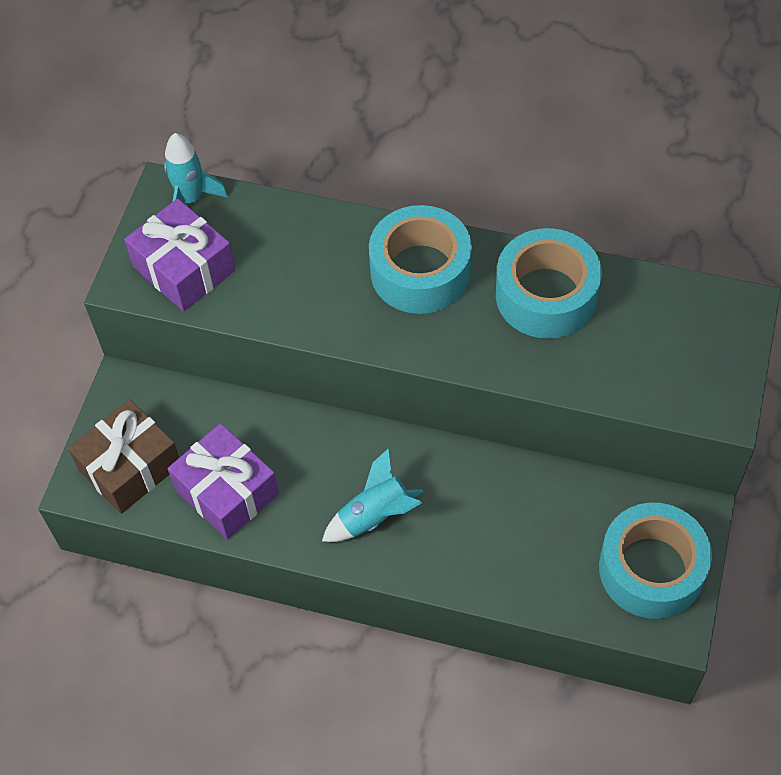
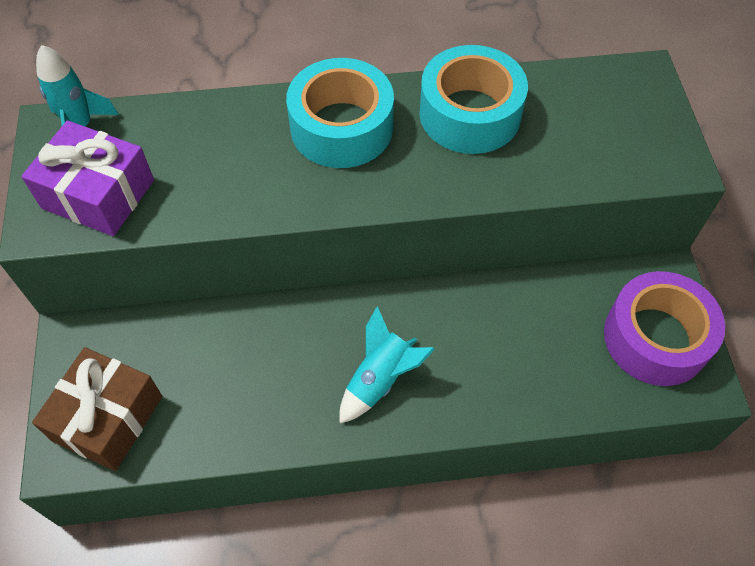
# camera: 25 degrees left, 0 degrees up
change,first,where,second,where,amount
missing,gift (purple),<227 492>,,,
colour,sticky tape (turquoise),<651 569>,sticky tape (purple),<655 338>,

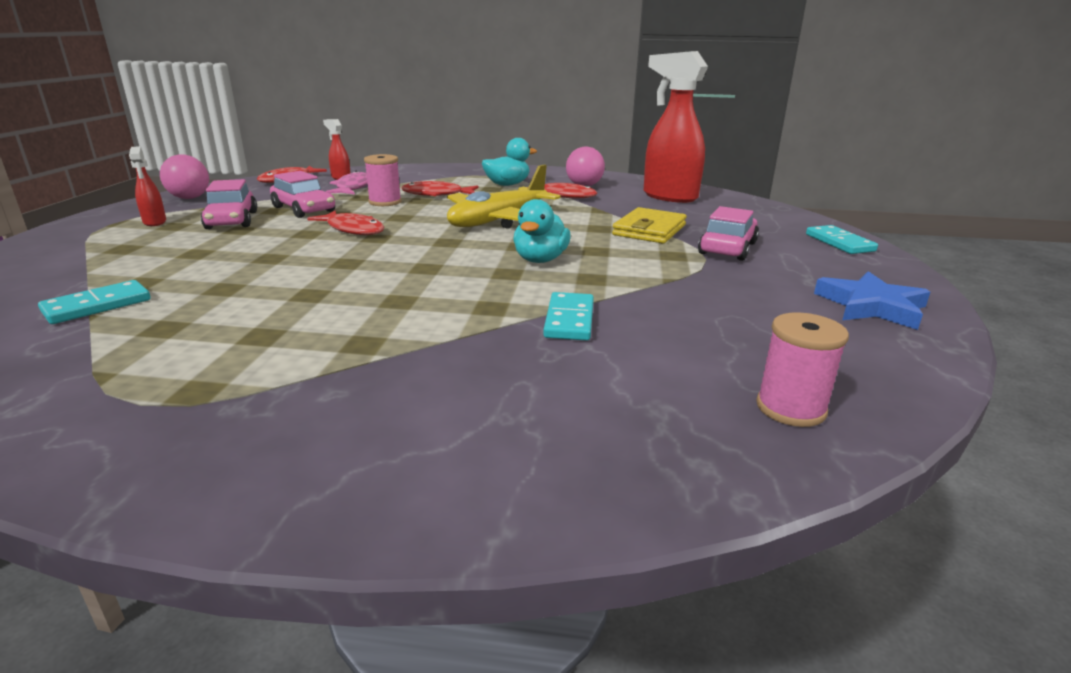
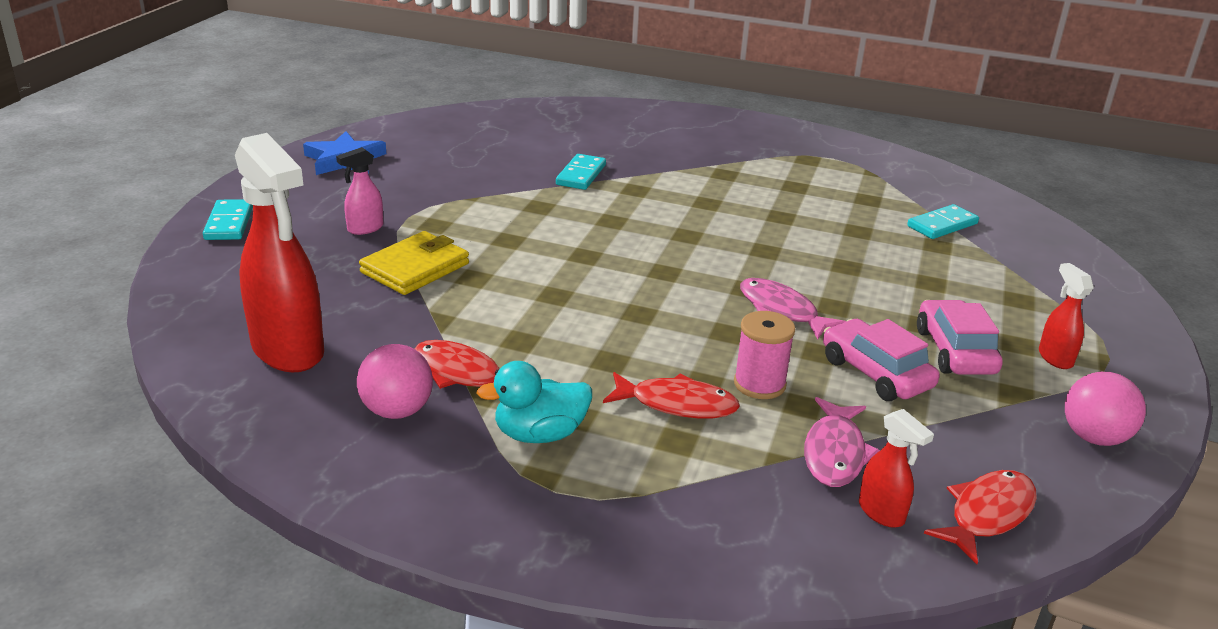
# camera: 170 degrees left, 5 degrees up
change,first,where,second,where,amount
missing,toy plane (yellow),<498 221>,,,
missing,rubber duck (turquoise),<540 260>,,,
missing,spool (rose-pink),<790 408>,,,
exchanged,automobile (rose-pink),<727 248>,spray bottle (rose-pink),<365 229>,
colour,toy fish (scarlet),<353 229>,toy fish (rose-pink),<781 310>,

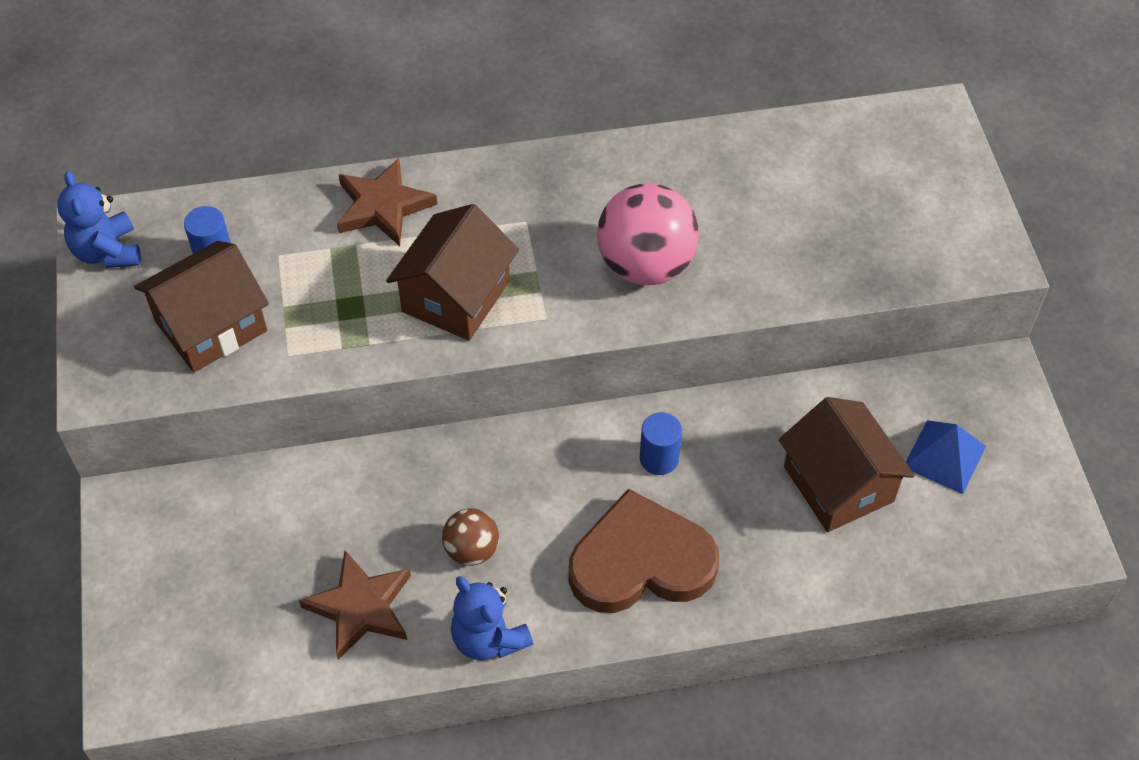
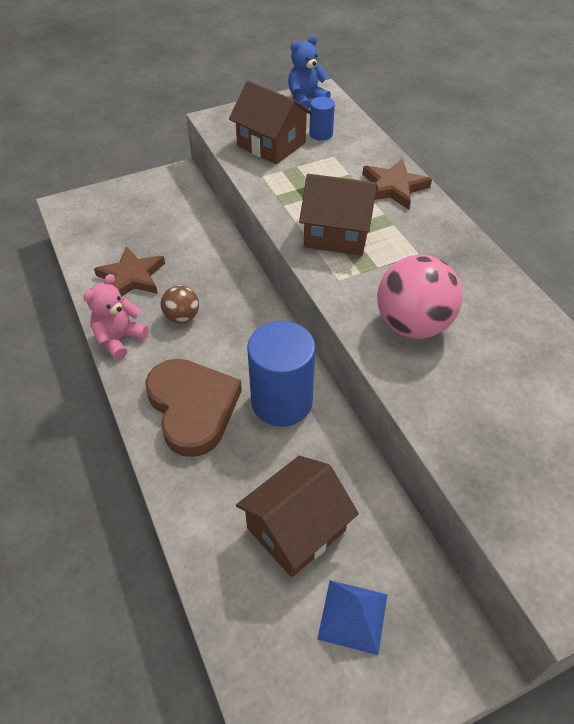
# camera: 75 degrees right, 5 degrees down
change,first,where,second,where,amount
colour,stuffed bear (cobalt),<489 638>,stuffed bear (rose-pink),<119 339>,
size,cylinder shape (cobalt),<659 458>,,<281 402>,x2.04

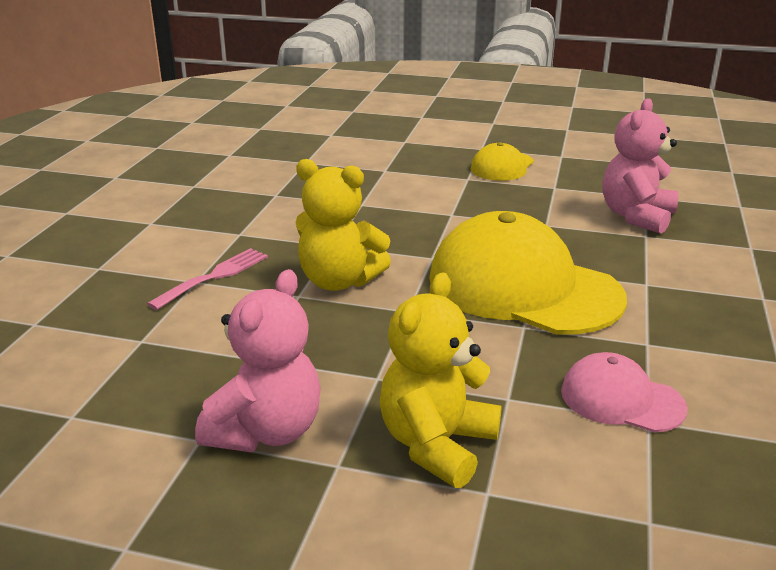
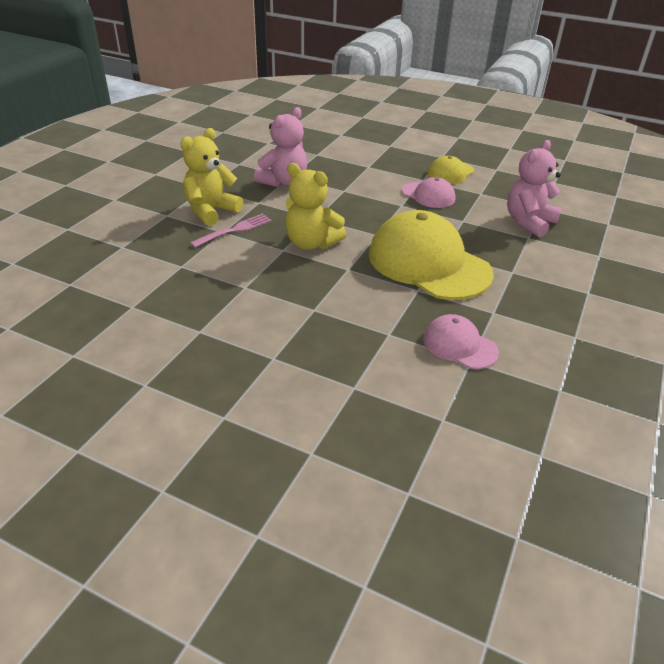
# camera: 10 degrees right, 10 degrees up
change,first,where,second,where,amount
appeared,,,baseball cap (rose-pink),<428 195>,
relocated,stuffed bear (rose-pink),<266 431>,,<283 182>,
relocated,stuffed bear (yellow),<437 444>,,<211 211>,

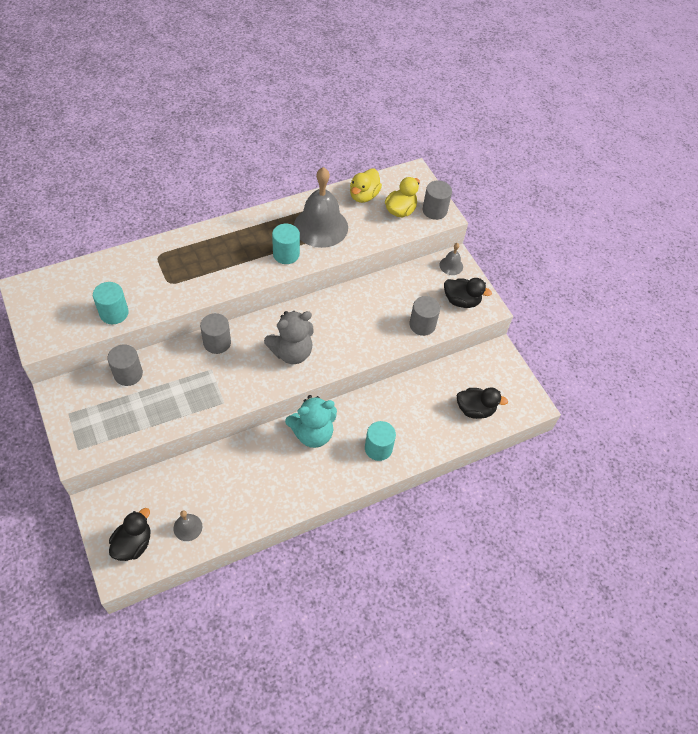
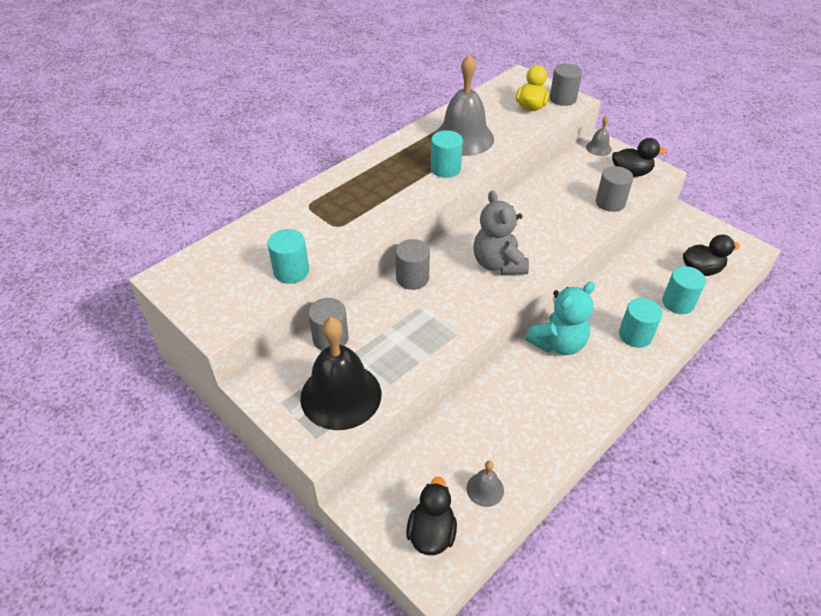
# camera: 15 degrees left, 10 degrees down
change,first,where,second,where,amount
missing,rubber duck (yellow),<363 196>,,,
appeared,,,school bell (ebony),<341 395>,
appeared,,,cylinder shape (turquoise),<678 303>,
spun,stuffed bear (gray),<291 352>,,<498 264>,120 degrees clockwise

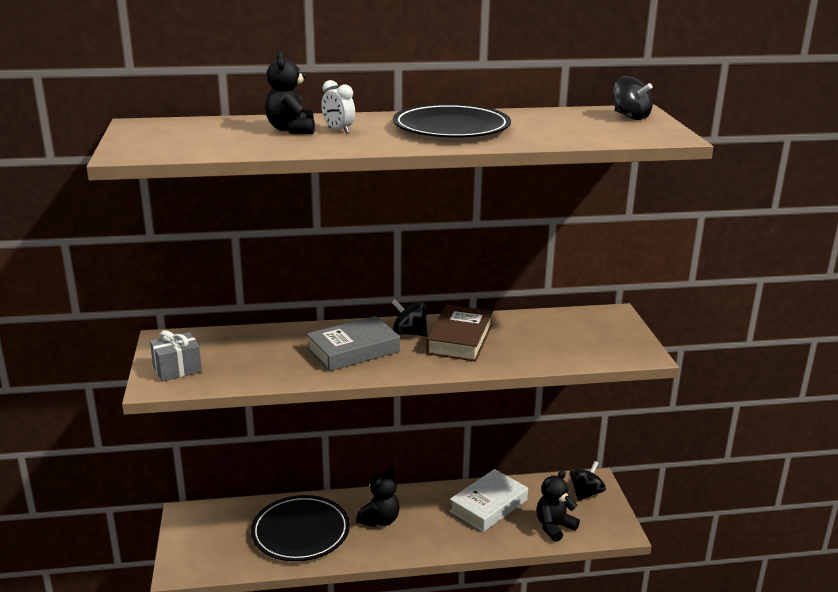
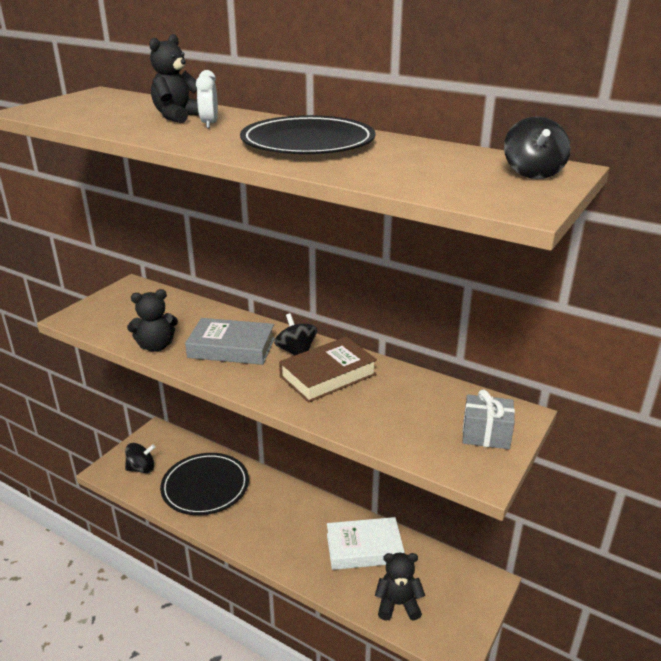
# camera: 40 degrees right, 5 degrees up
change,first,where,second,where,amount
relocated,gift (gray),<177 369>,,<486 434>,
relocated,stuffed bear (ebony),<380 520>,,<156 346>,
relocated,whirligig (ebony),<586 493>,,<141 468>,

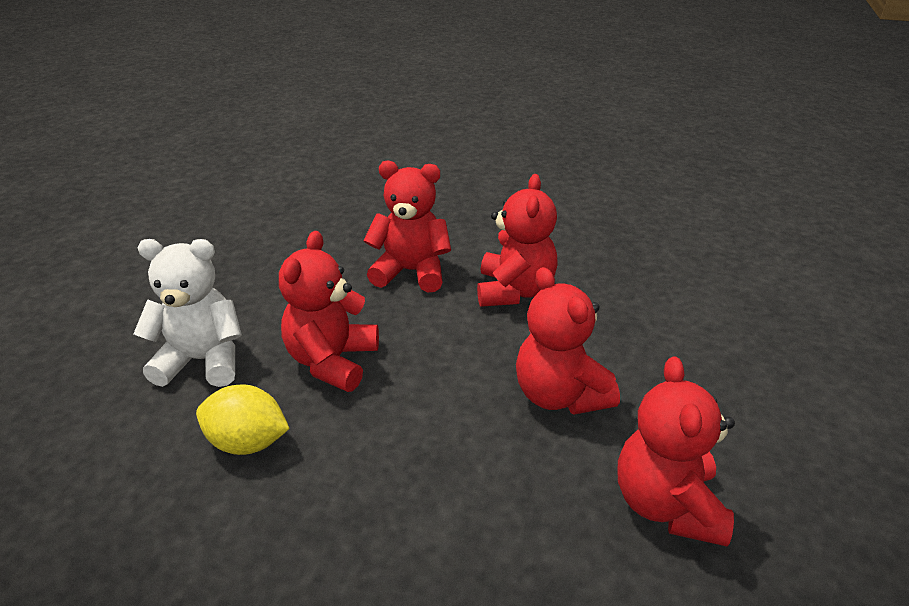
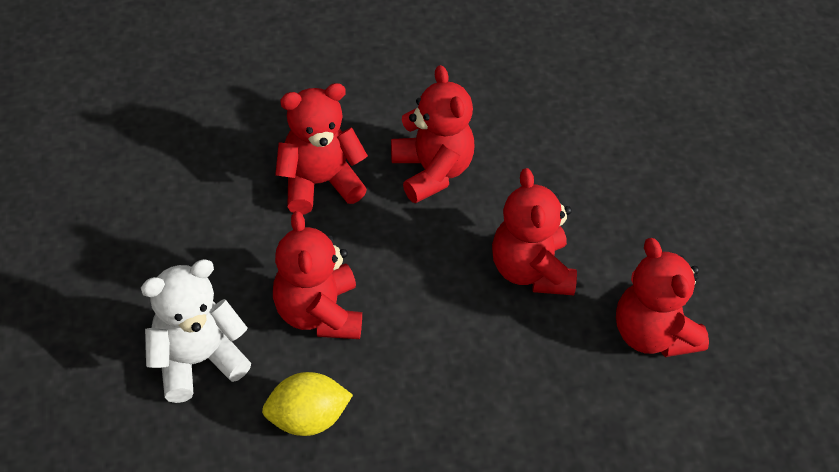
# camera: 30 degrees left, 15 degrees up
change,first,where,second,where,amount
spun,stuffed bear (scarlet),<559 395>,,<531 270>,45 degrees clockwise

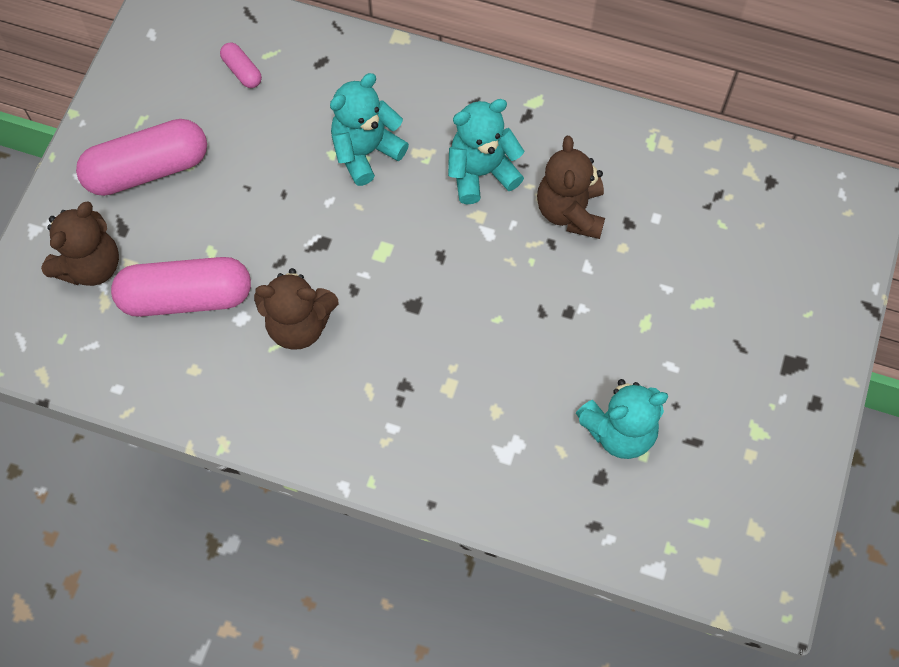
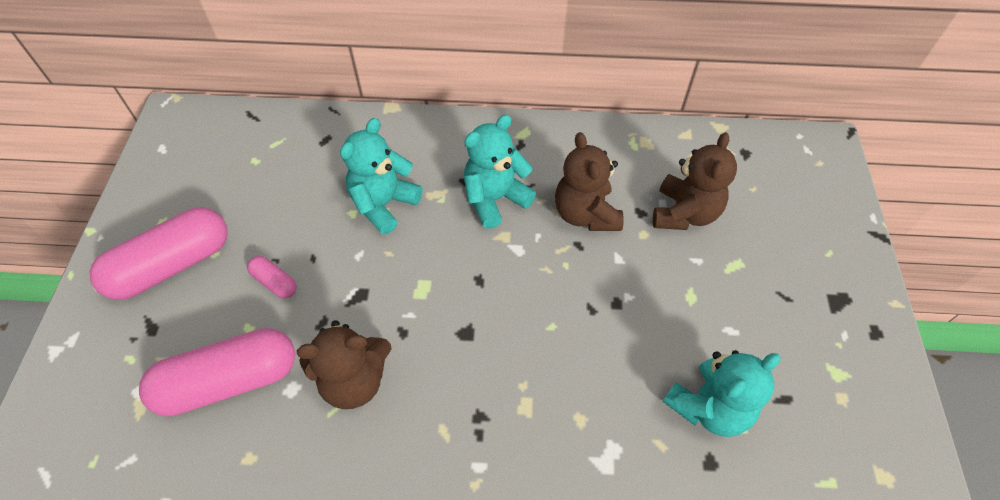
# camera: 15 degrees left, 10 degrees down
change,first,where,second,where,amount
relocated,stuffed bear (brown),<90 266>,,<684 213>,
relocated,pill shape (rose-pink),<242 71>,,<275 282>,

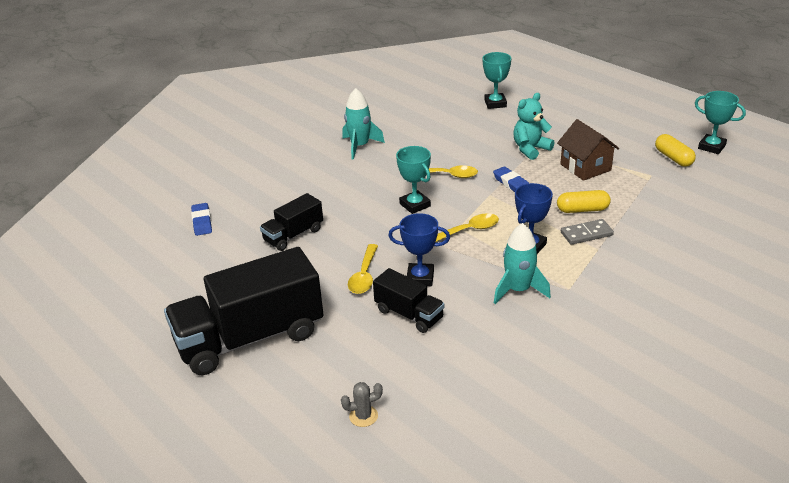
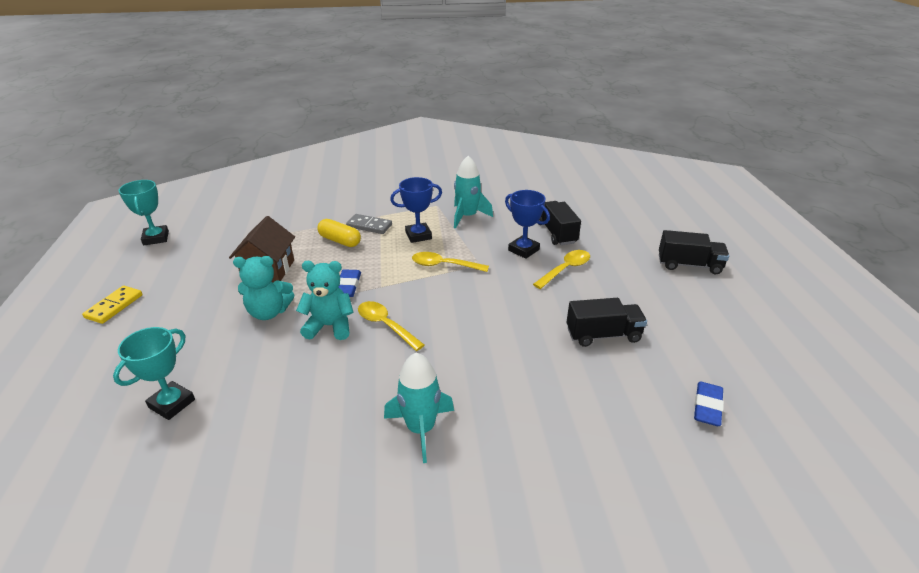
# camera: 145 degrees left, 0 degrees up
change,first,where,second,where,amount
missing,prickly plant (gray),<363 416>,,,
missing,prize cup (turquoise),<415 205>,,,
missing,pill shape (yellow),<673 158>,,,
appeared,,,domino piece (yellow),<114 306>,
appeared,,,stuffed bear (turquoise),<330 326>,
size,truck (ebony),<250 338>,,<689 265>,x0.50

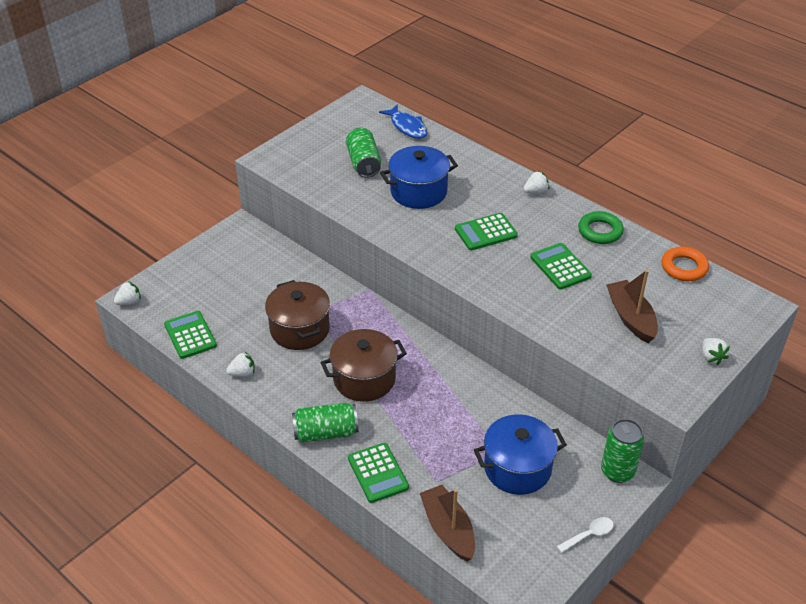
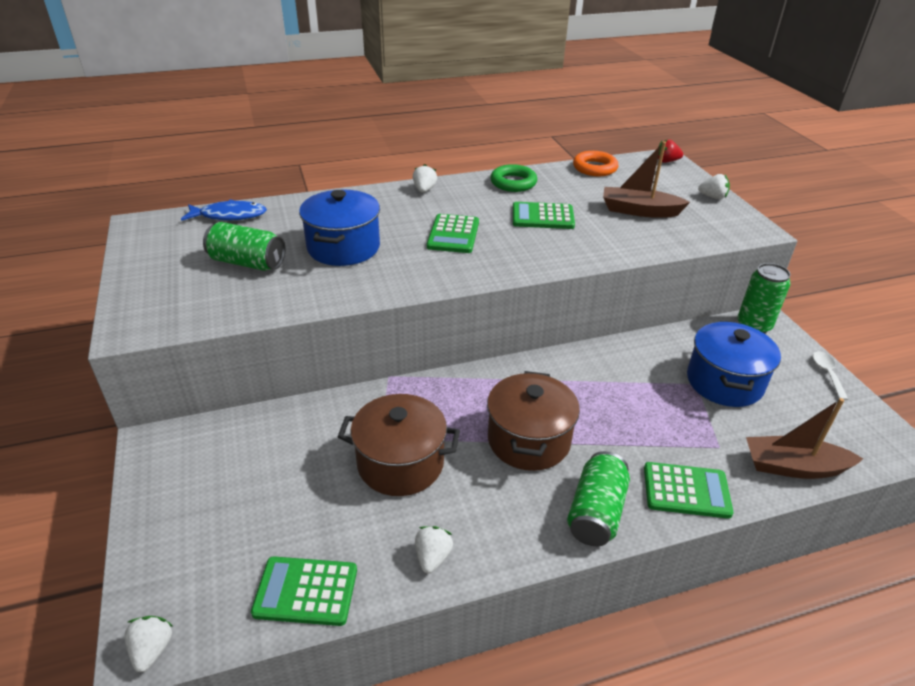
# camera: 60 degrees left, 5 degrees down
change,first,where,second,where,amount
appeared,,,strawberry (scarlet),<666 161>,

